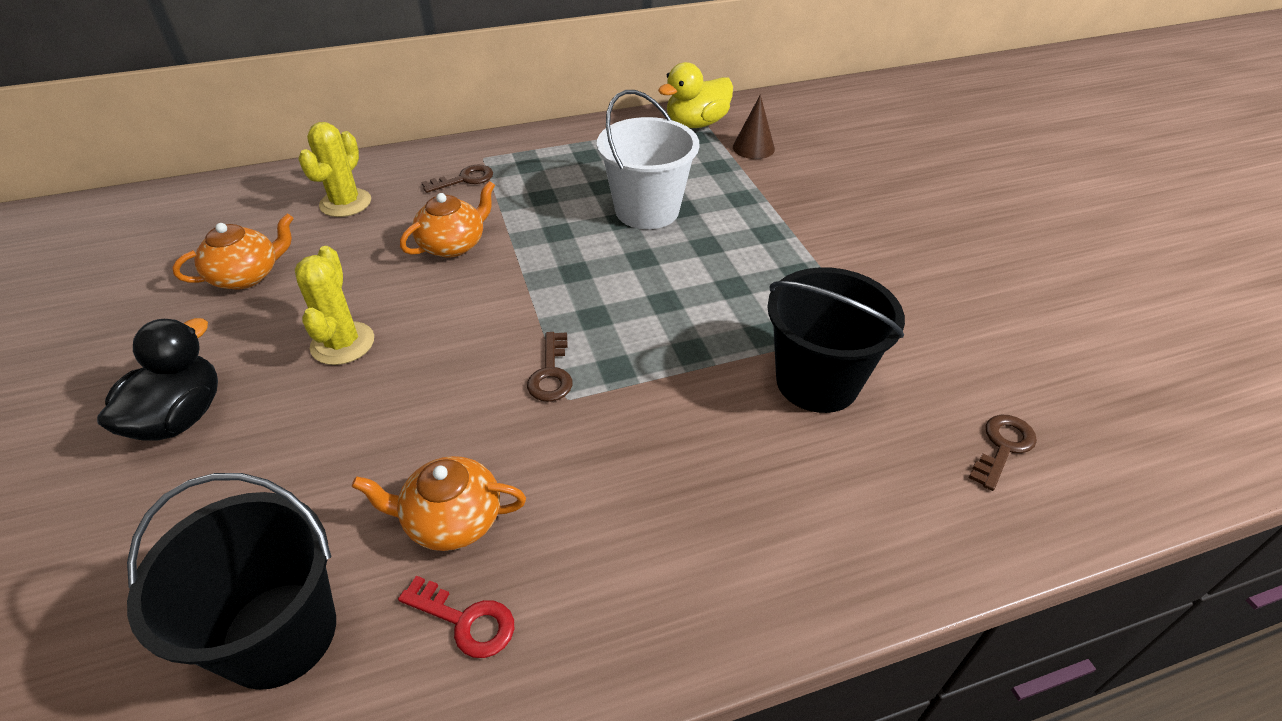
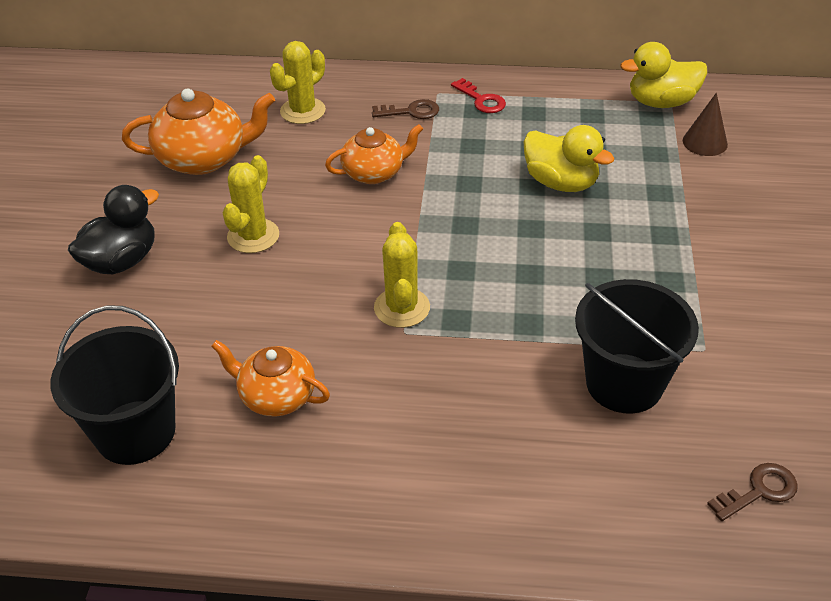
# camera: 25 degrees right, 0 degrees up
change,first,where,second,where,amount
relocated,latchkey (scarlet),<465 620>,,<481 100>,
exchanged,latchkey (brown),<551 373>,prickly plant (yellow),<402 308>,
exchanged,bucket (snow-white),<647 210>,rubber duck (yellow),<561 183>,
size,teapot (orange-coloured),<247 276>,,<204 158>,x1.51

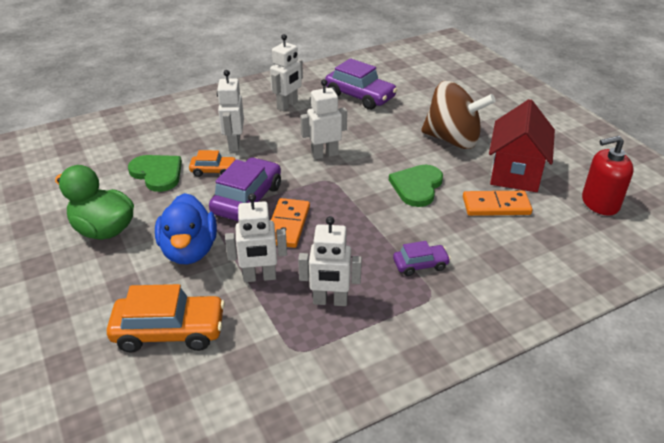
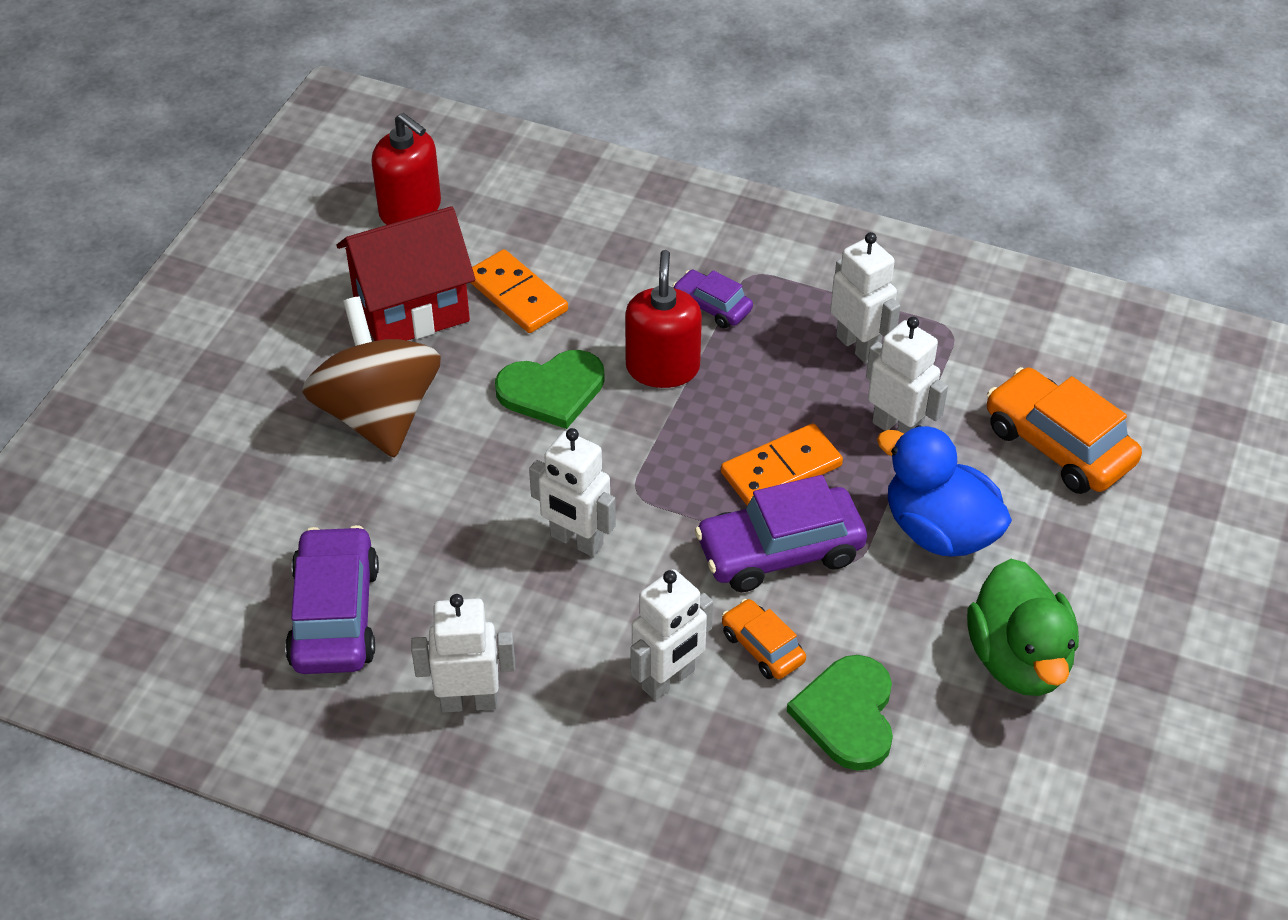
# camera: 130 degrees left, 10 degrees up
change,first,where,second,where,amount
appeared,,,soap pump (scarlet),<662 368>,
spun,rubber duck (cobalt),<189 251>,,<939 531>,90 degrees counterclockwise

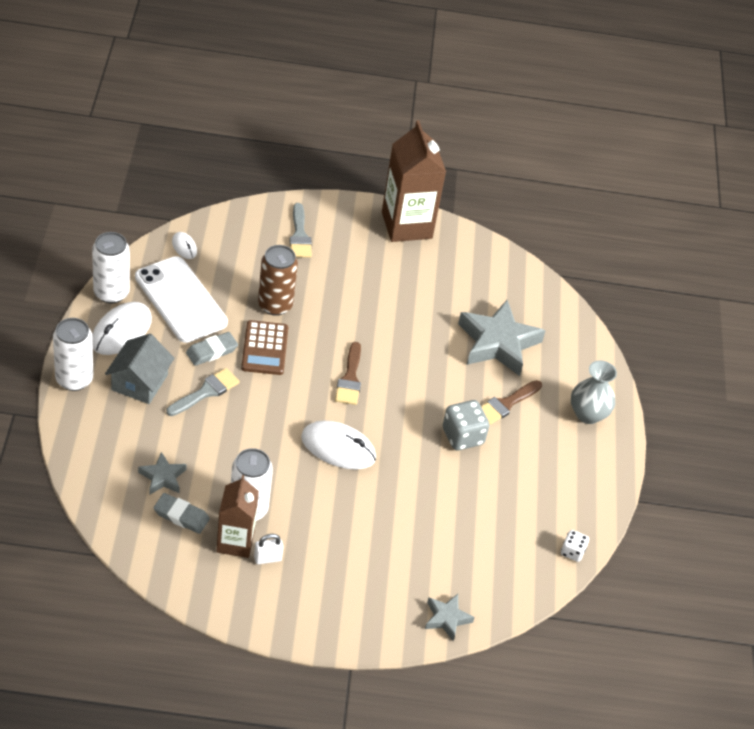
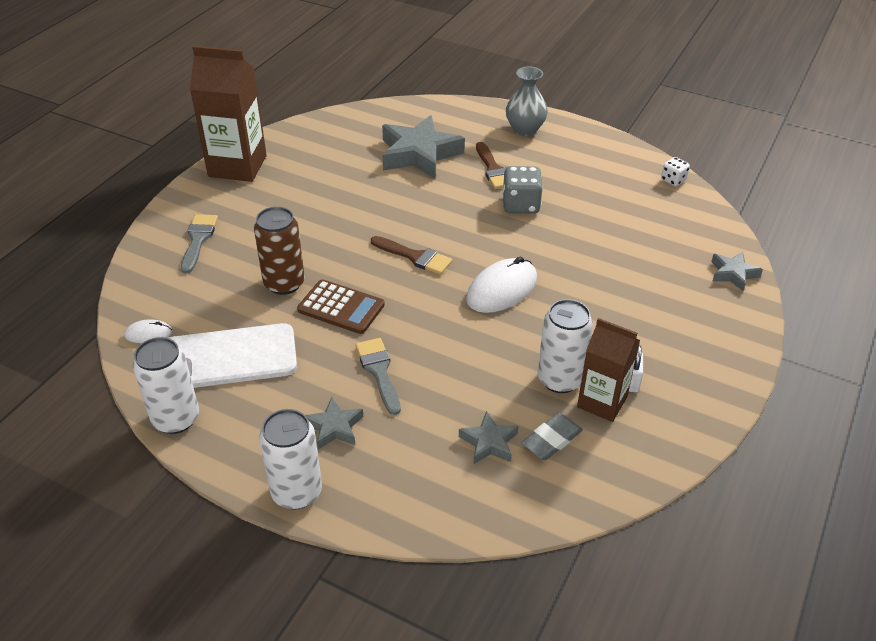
# camera: 60 degrees left, 5 degrees down
change,first,where,second,where,amount
missing,computer mouse (snow-white),<121 331>,,,
missing,eraser (gray),<211 351>,,,
exchanged,cottage (gray),<139 382>,star shape (gray),<334 427>,
spun,paint brush (gray),<299 235>,,<198 240>,105 degrees counterclockwise

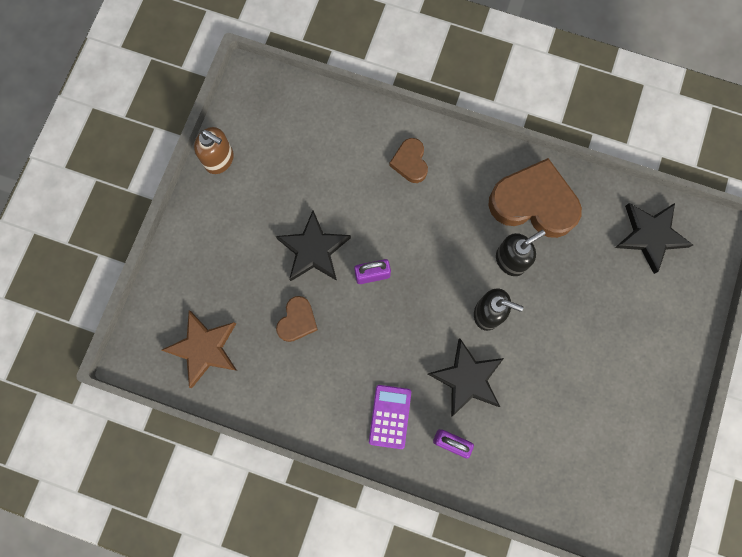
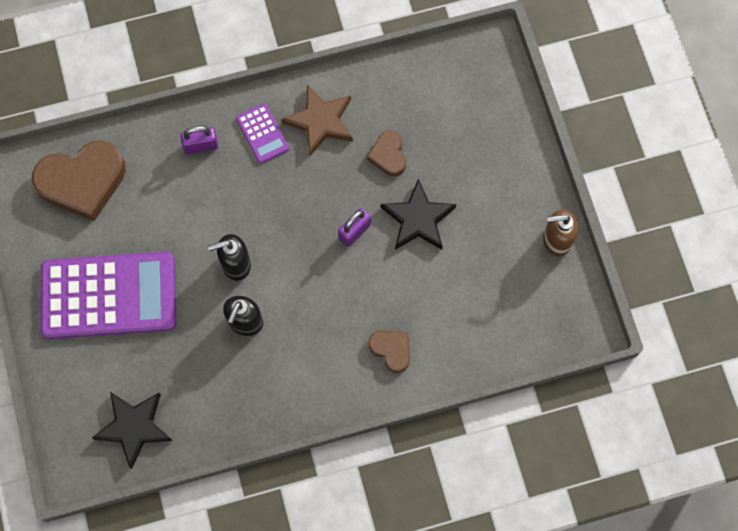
# camera: 145 degrees right, 5 degrees down
change,first,where,second,where,amount
missing,star shape (ebony),<467 378>,,,
appeared,,,calculator (purple),<109 296>,
relocated,star shape (brown),<204 348>,,<320 121>,
relocated,love heart (brown),<533 203>,,<82 182>,

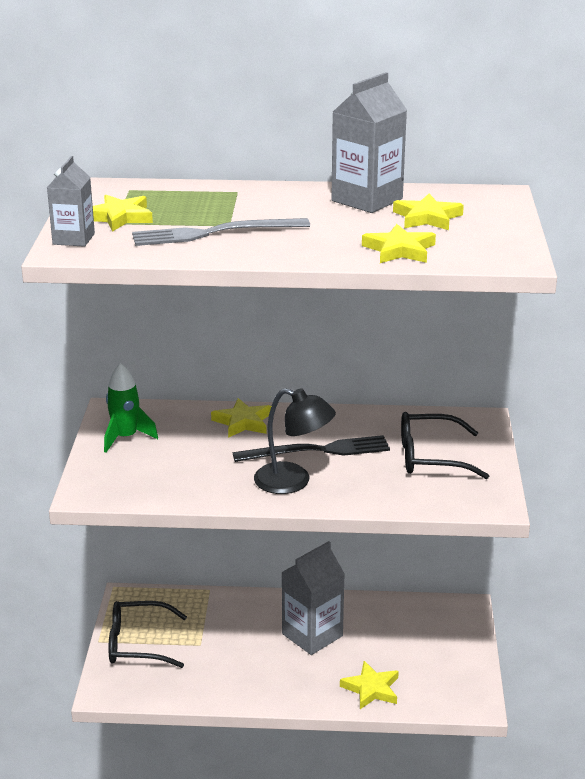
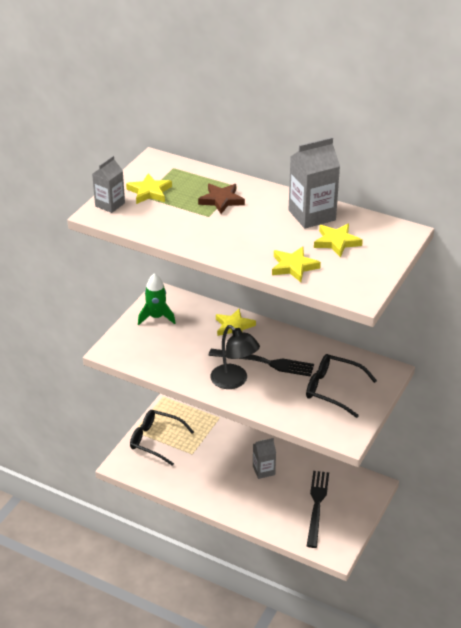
# camera: 25 degrees right, 10 degrees up
change,first,where,second,where,amount
missing,table fork (gray),<214 233>,,,
missing,star shape (yellow),<371 689>,,,
appeared,,,star shape (brown),<221 200>,
appeared,,,table fork (ebony),<317 505>,
size,juice carton (gray),<312 635>,,<263 470>,x0.61

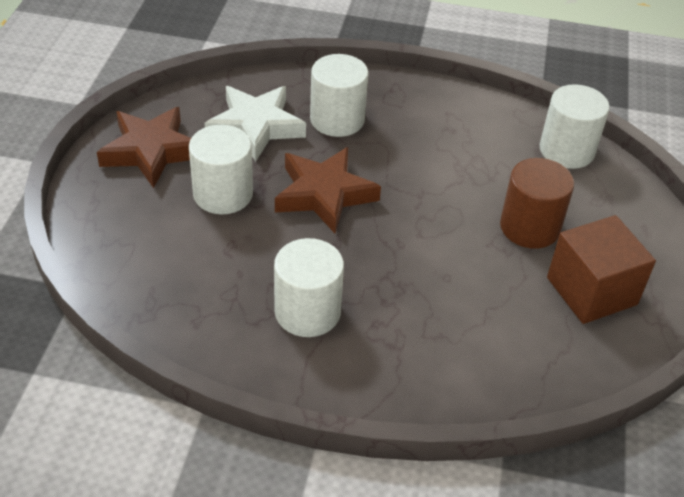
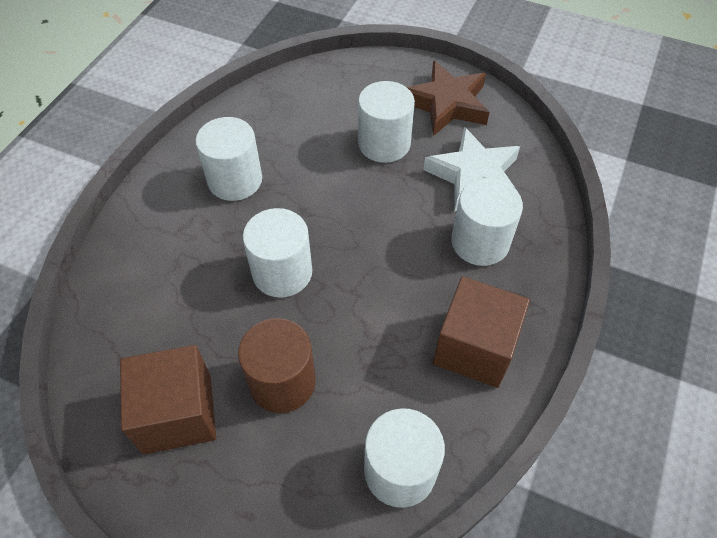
# camera: 105 degrees right, 10 degrees up
change,first,where,second,where,amount
missing,star shape (brown),<324 194>,,,
appeared,,,cylinder shape (snow-white),<282 272>,
appeared,,,block (brown),<474 348>,

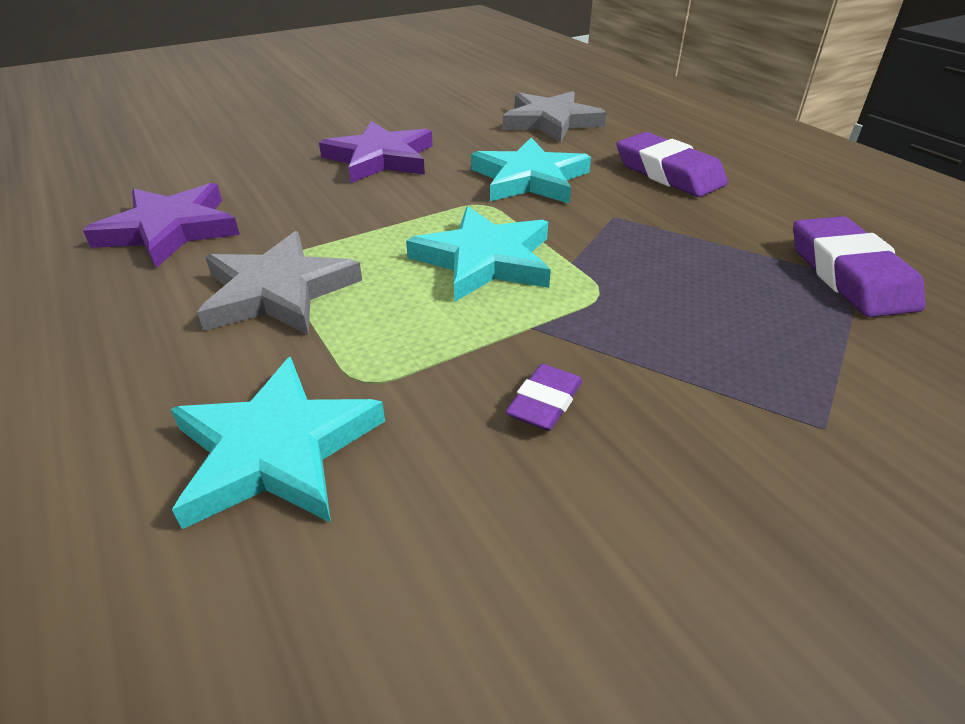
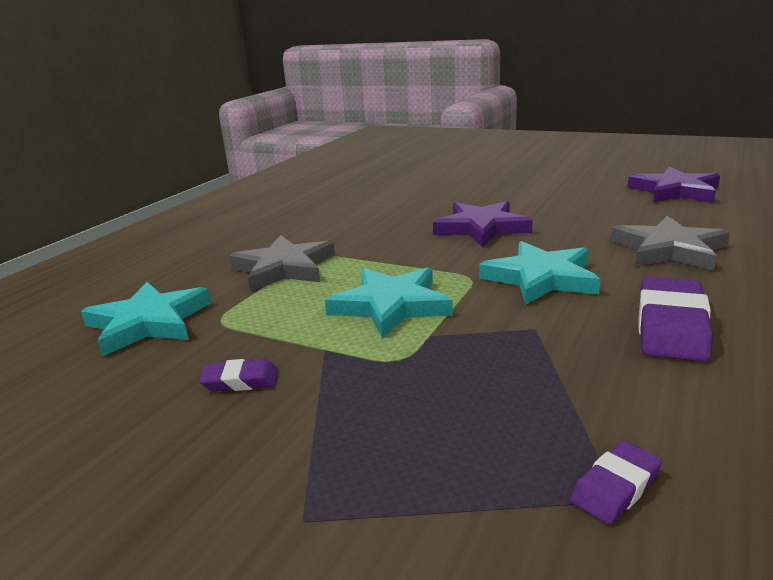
# camera: 60 degrees right, 15 degrees down
change,first,where,second,where,amount
relocated,star shape (purple),<170 230>,,<675 191>,
size,eraser (purple),<849 275>,,<615 487>,x0.54

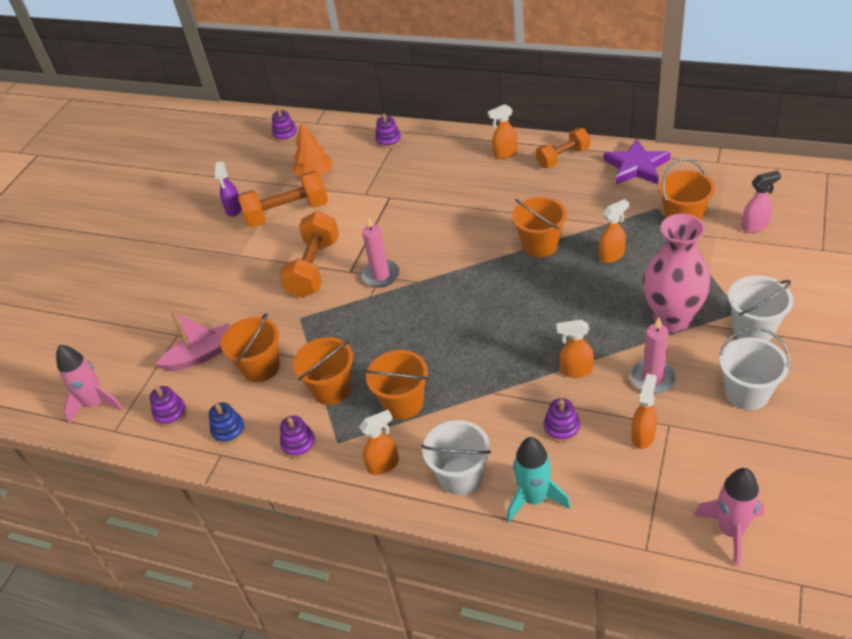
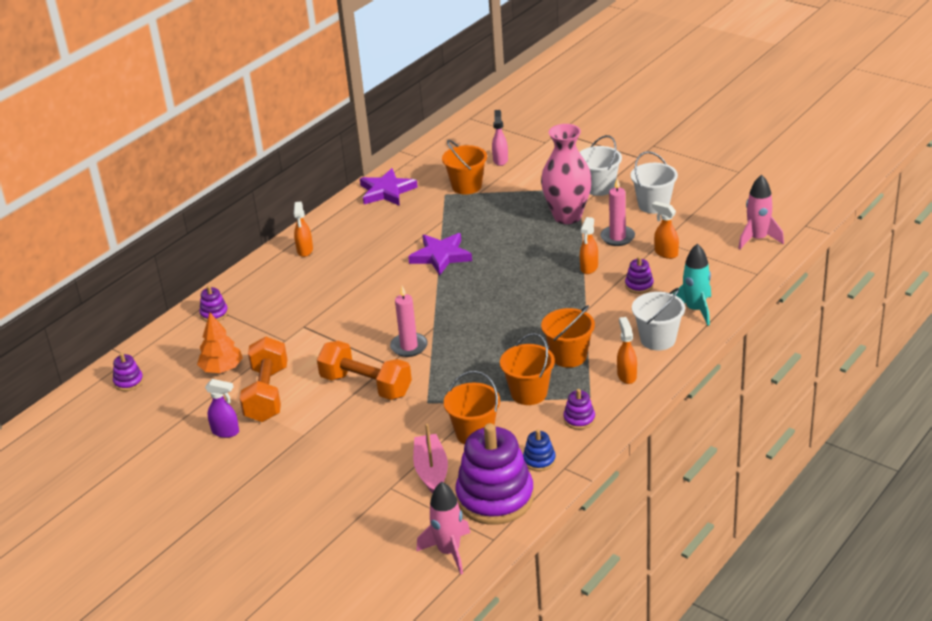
# camera: 75 degrees left, 10 degrees down
change,first,where,second,where,amount
missing,free weight (orange-coloured),<563 157>,,,
missing,spray bottle (orange-coloured),<612 255>,,,
exchanged,bucket (orange-coloured),<540 245>,star shape (purple),<441 256>,
size,stacking toy (purple),<170 413>,,<495 497>,x2.32

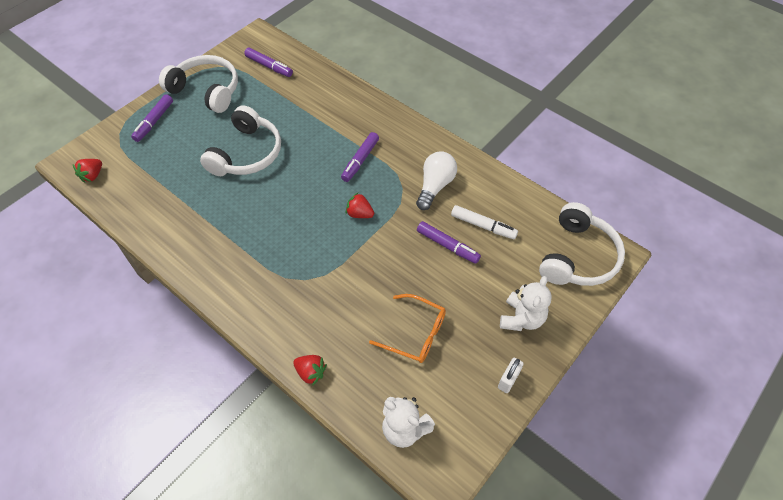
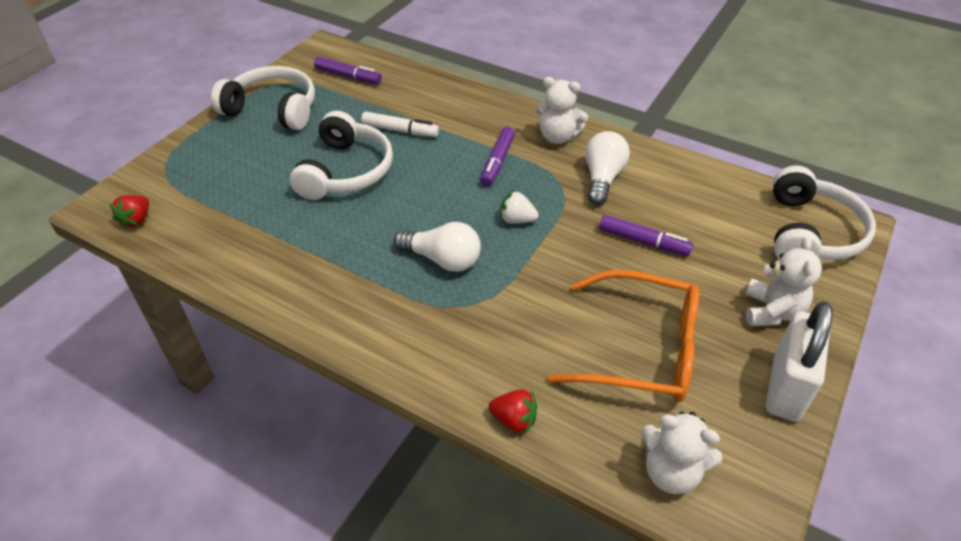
# camera: 10 degrees left, 10 degrees down
change,first,where,second,where,amount
missing,marker (purple),<154 122>,,,
appeared,,,light bulb (snow-white),<442 259>,
appeared,,,stuffed bear (snow-white),<558 137>,
relocated,marker (snow-white),<483 226>,,<400 130>,
colour,strawberry (scarlet),<359 214>,strawberry (snow-white),<517 220>,
size,eyeglasses (orange-coloured),<415 333>,,<640 349>,x1.58
size,lock (snow-white),<508 380>,,<785 387>,x2.07

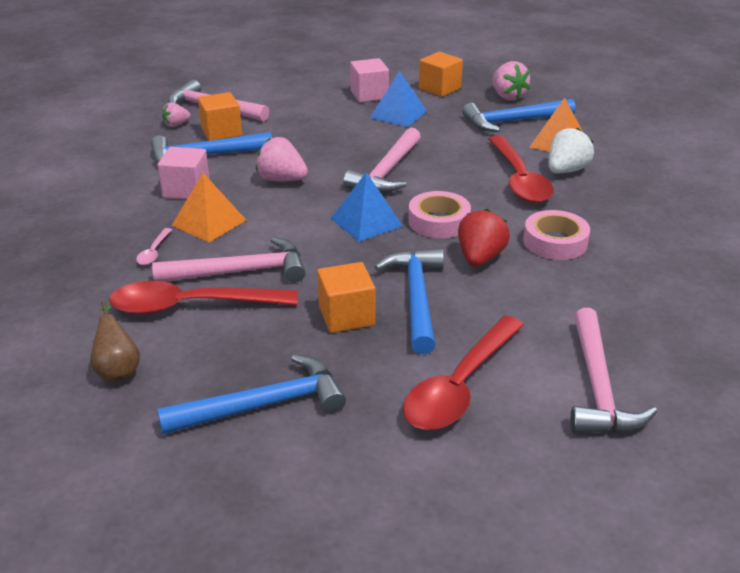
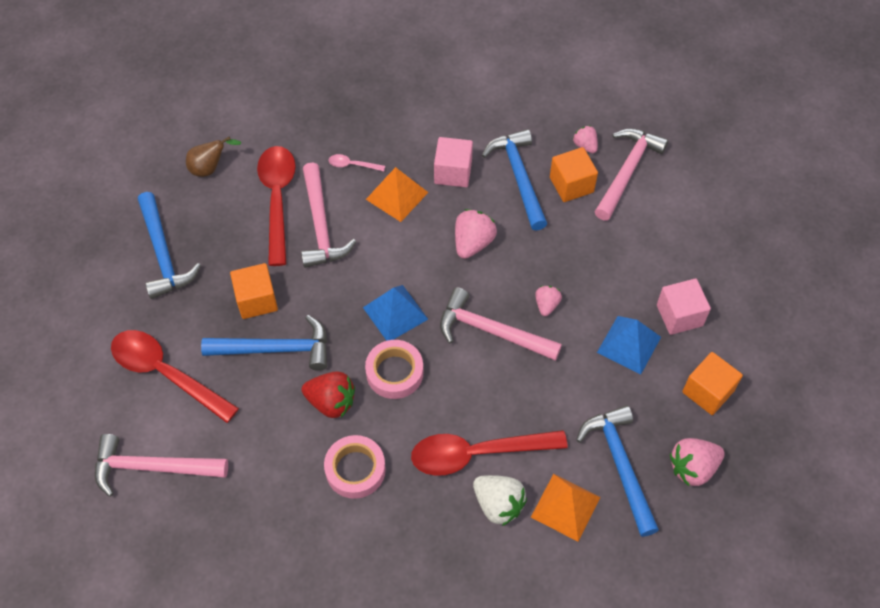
# camera: 90 degrees right, 25 degrees up
change,first,where,second,where,amount
appeared,,,strawberry (rose-pink),<546 305>,

